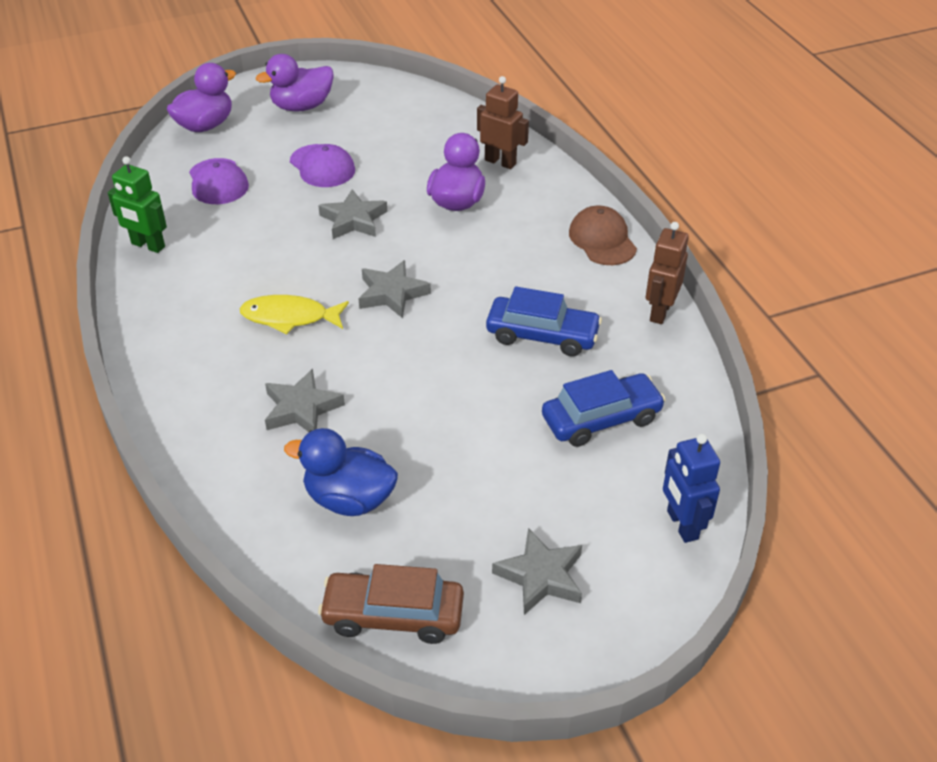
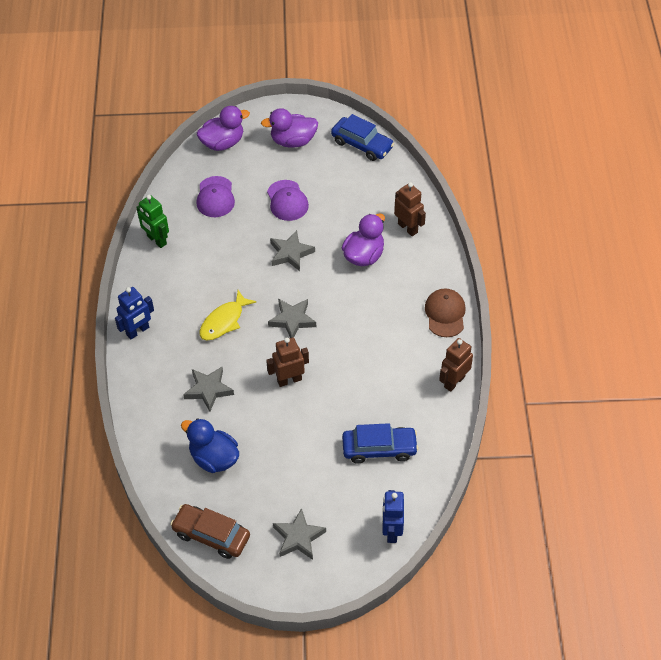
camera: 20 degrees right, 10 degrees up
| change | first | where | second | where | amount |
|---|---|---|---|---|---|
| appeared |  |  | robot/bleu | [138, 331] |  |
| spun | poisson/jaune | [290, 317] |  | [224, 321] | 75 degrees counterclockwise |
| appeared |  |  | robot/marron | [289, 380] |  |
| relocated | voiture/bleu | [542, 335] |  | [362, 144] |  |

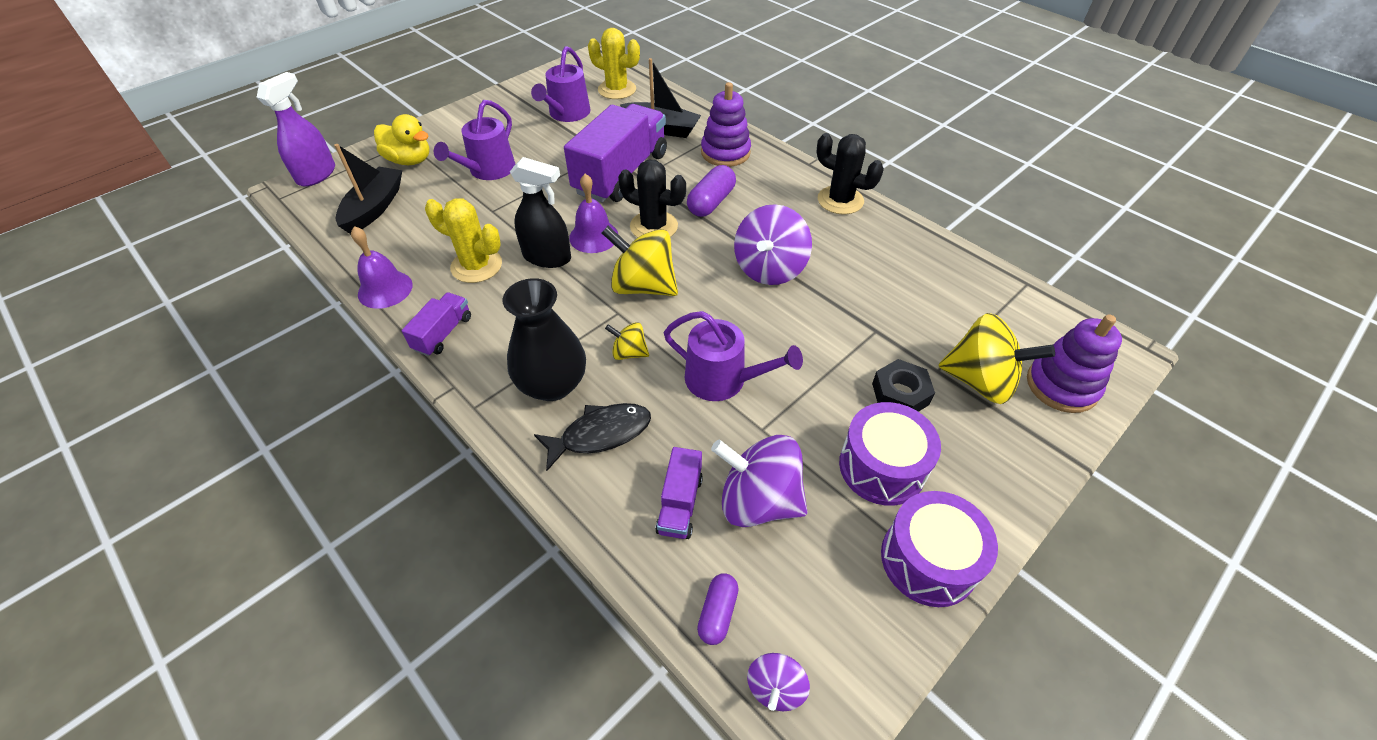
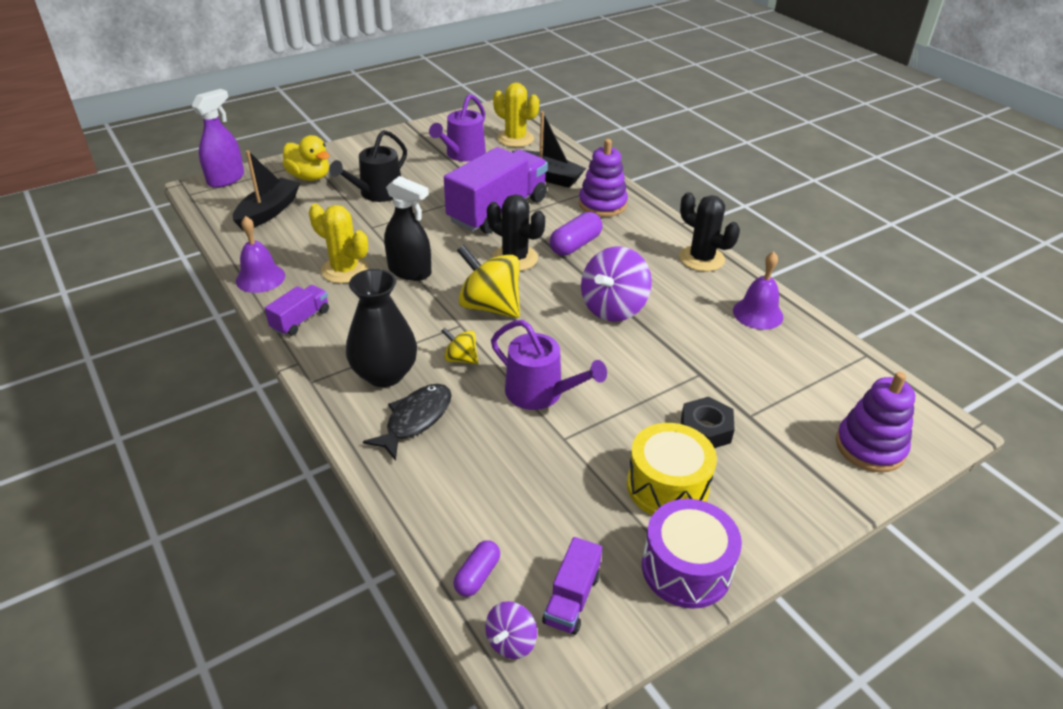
camera: 10 degrees right, 10 degrees down
| change | first | where | second | where | amount |
|---|---|---|---|---|---|
| colour | arrosoir/violet | [488, 170] | arrosoir/noir | [377, 193] |  |
| spun | poisson/noir | [600, 434] |  | [415, 419] | 45 degrees counterclockwise |
| relocated | camion/violet | [680, 504] |  | [571, 598] |  |
| colour | tambour/violet | [882, 467] | tambour/jaune | [667, 486] |  |
| relocated | cloche/violet | [594, 236] |  | [758, 313] |  |
| missing | toupie/violet | [758, 500] |  |  |  |
| missing | toupie/jaune | [980, 381] |  |  |  |

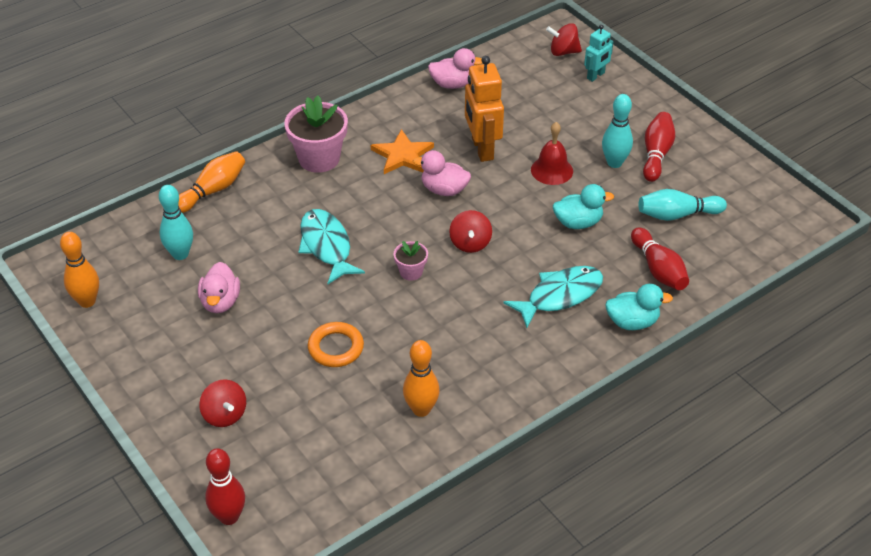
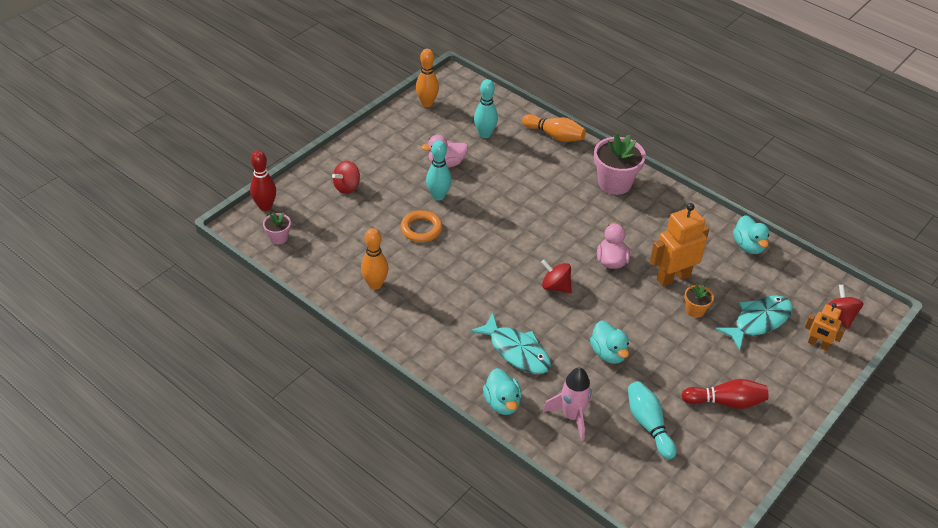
camera: 75 degrees right, 0 degrees up
| change | first | where | second | where | amount |
|---|---|---|---|---|---|
| relocated | pot de fleurs/rose | [411, 272] |  | [278, 237] |  |
| relocated | quille/turquoise | [614, 163] |  | [438, 196] |  |
| spun | toupie/rouge | [470, 243] |  | [555, 286] | 45 degrees clockwise |
| exchanged | quille/rouge | [658, 269] | fusée/rose | [572, 416] |  |
| appeared |  |  | pot de fleurs/orange | [695, 310] |  |
| relocated | poisson/turquoise | [326, 246] |  | [759, 321] |  |
| colour | canard/rose | [452, 84] | canard/turquoise | [748, 246] |  |
| colour | robot/turquoise | [596, 76] | robot/orange | [818, 344] |  |
| missing | étoile/orange | [402, 155] |  |  |  |
| missing | cloche/rouge | [552, 170] |  |  |  |

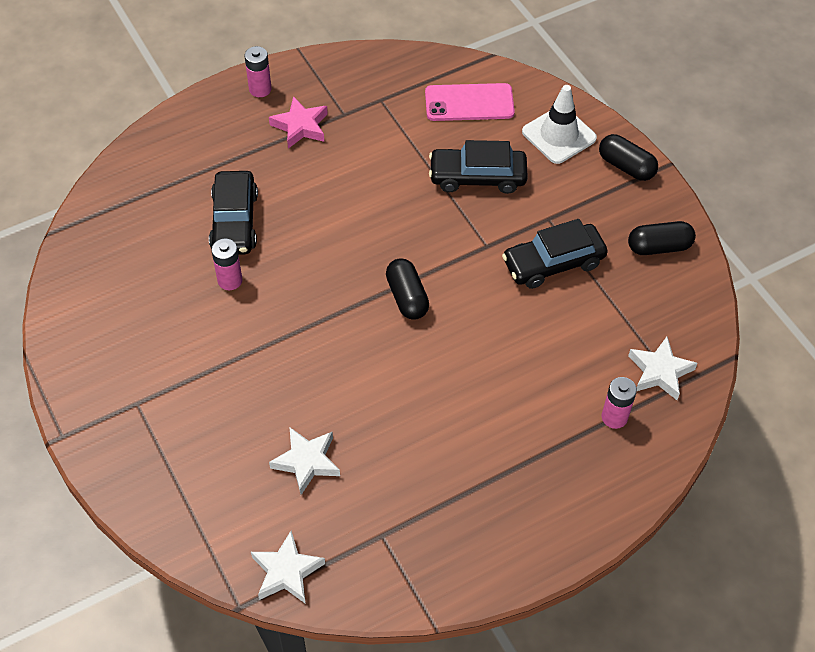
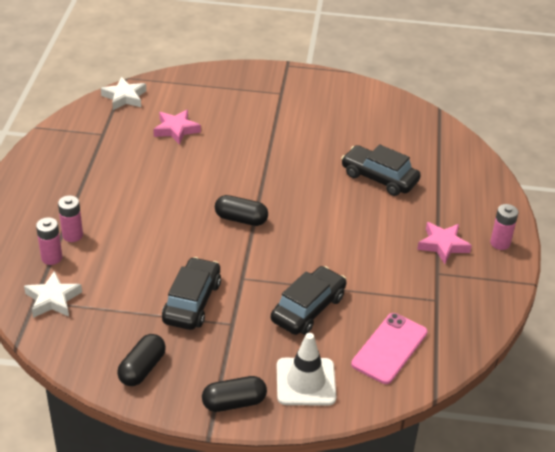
camera: 125 degrees right, 15 degrees down
| change | first | where | second | where | amount |
|---|---|---|---|---|---|
| relocated | pile/rose | [230, 280] |  | [72, 235] |  |
| colour | étoile/blanc | [306, 462] | étoile/rose | [176, 130] |  |

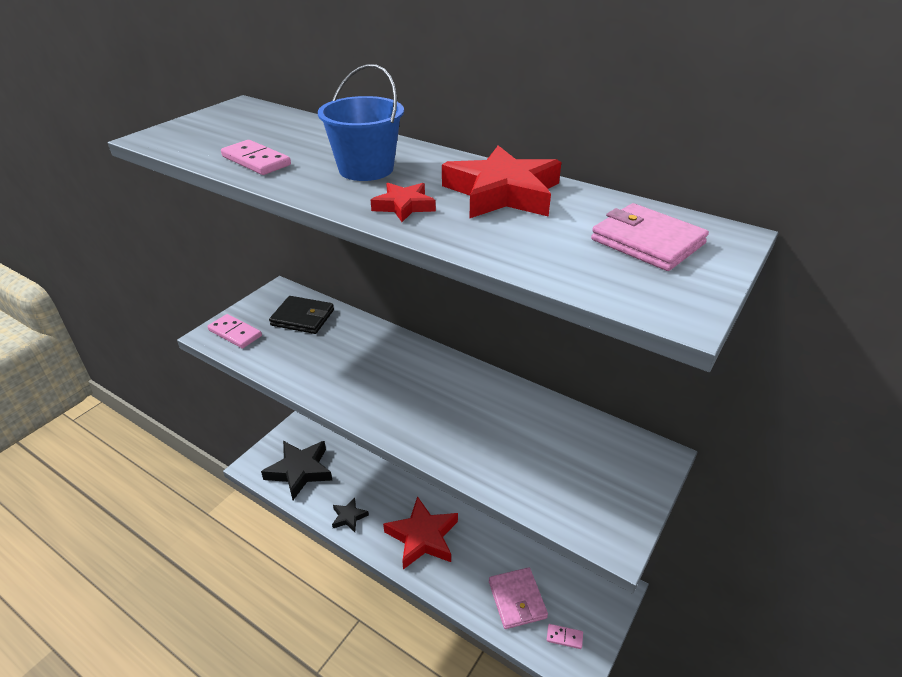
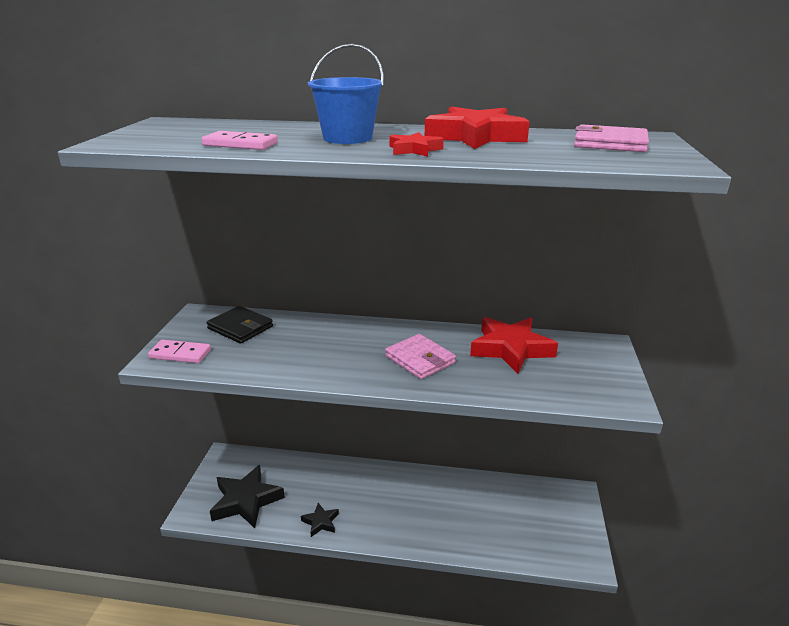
camera: 25 degrees left, 10 degrees down
| change | first | where | second | where | amount |
|---|---|---|---|---|---|
| spun | portefeuille/noir | [303, 317] |  | [240, 327] | 45 degrees clockwise |
| relocated | portefeuille/rose | [517, 599] |  | [420, 359] |  |
| relocated | étoile/rouge | [422, 537] |  | [510, 349] |  |
| missing | domino/rose | [564, 637] |  |  |  |

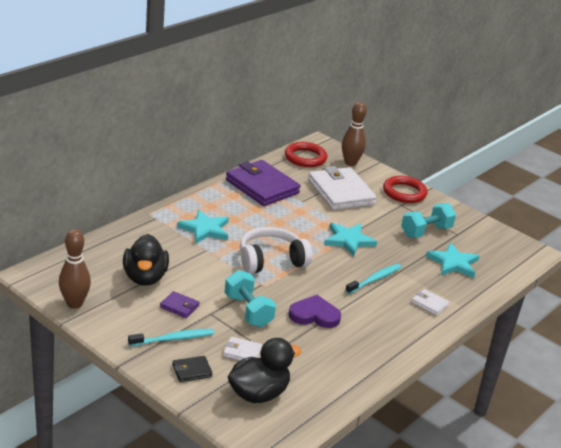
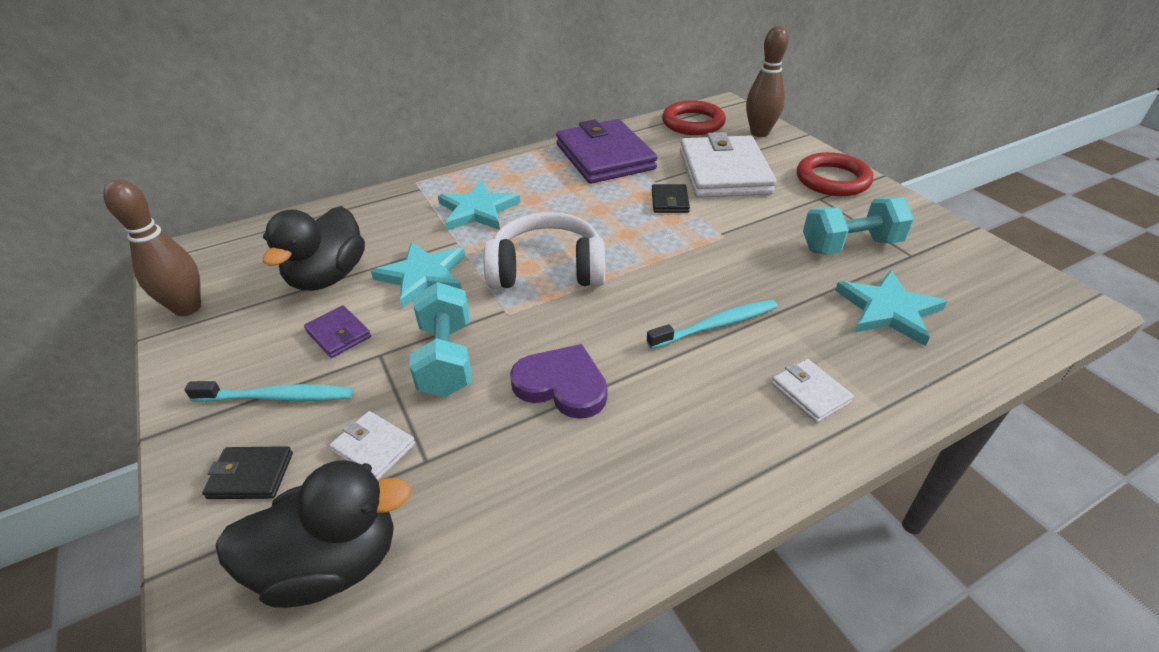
camera: 25 degrees right, 10 degrees up
| change | first | where | second | where | amount |
|---|---|---|---|---|---|
| relocated | étoile/turquoise | [348, 240] |  | [423, 276] |  |
| appeared |  |  | portefeuille/noir | [670, 201] |  |

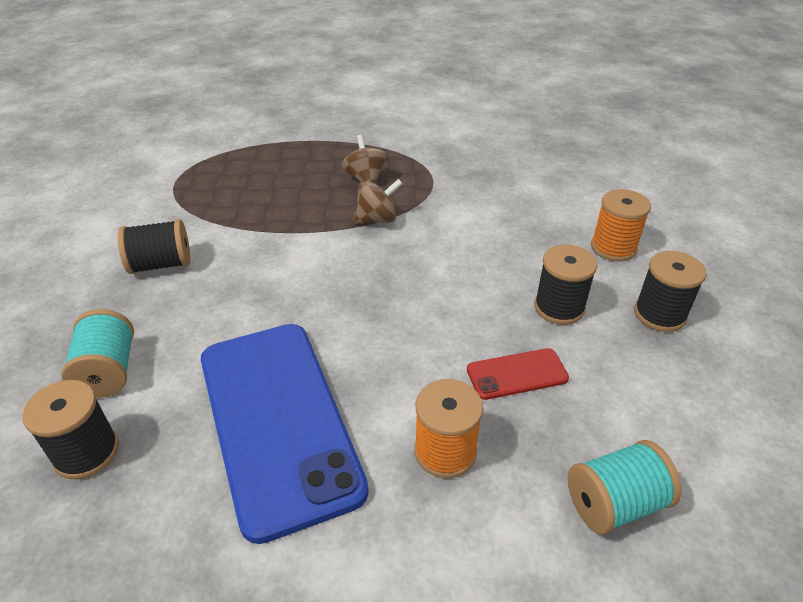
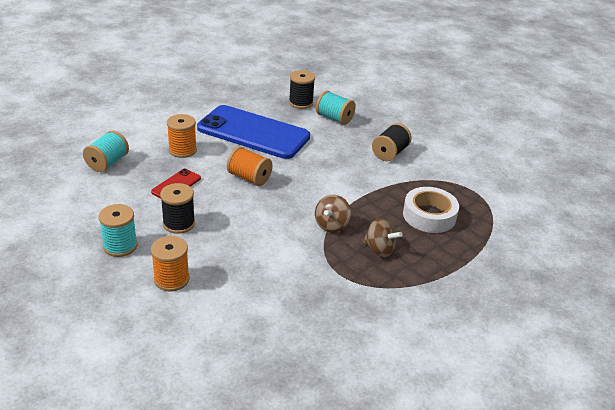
camera: 135 degrees right, 5 degrees down
| change | first | where | second | where | amount |
|---|---|---|---|---|---|
| colour | bobine/noir | [659, 314] | bobine/turquoise | [120, 246] |  |
| appeared |  |  | bobine/orange | [249, 178] |  |
| appeared |  |  | ruban adhésif/blanc | [429, 215] |  |

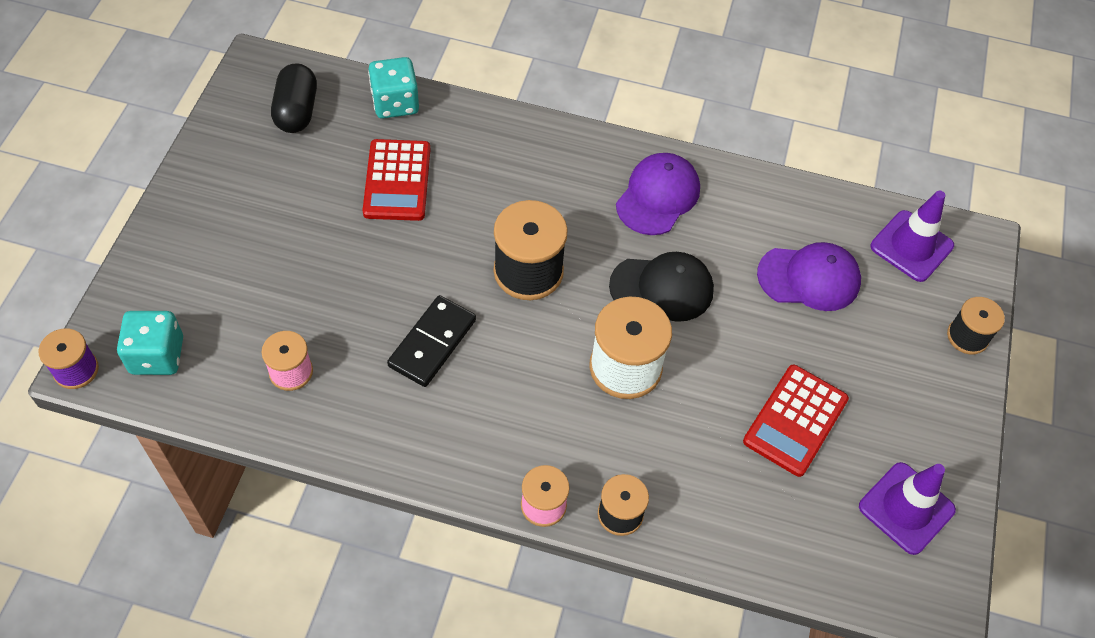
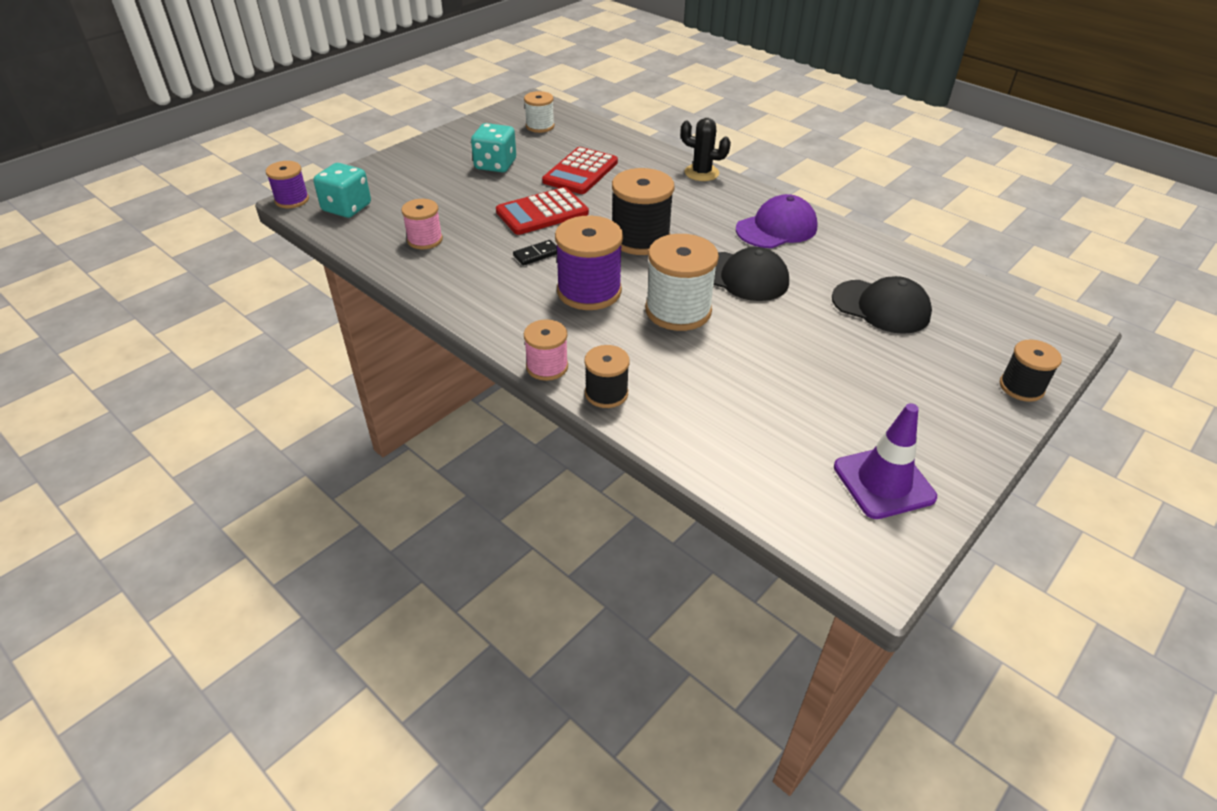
camera: 30 degrees right, 15 degrees down
| change | first | where | second | where | amount |
|---|---|---|---|---|---|
| relocated | dé/turquoise | [395, 103] |  | [495, 165] |  |
| relocated | calculatrice/rouge | [795, 420] |  | [542, 212] |  |
| size | domino/noir | [432, 343] |  | [536, 254] | x0.55 |
| exchanged | gélule/noir | [296, 111] | bobine/blanc | [540, 126] |  |
| appeared |  |  | bobine/violet | [589, 291] |  |
| appeared |  |  | cactus/noir | [701, 173] |  |
| colour | casquette/violet | [809, 278] | casquette/noir | [881, 307] |  |
| missing | cône de chantier/violet | [911, 246] |  |  |  |

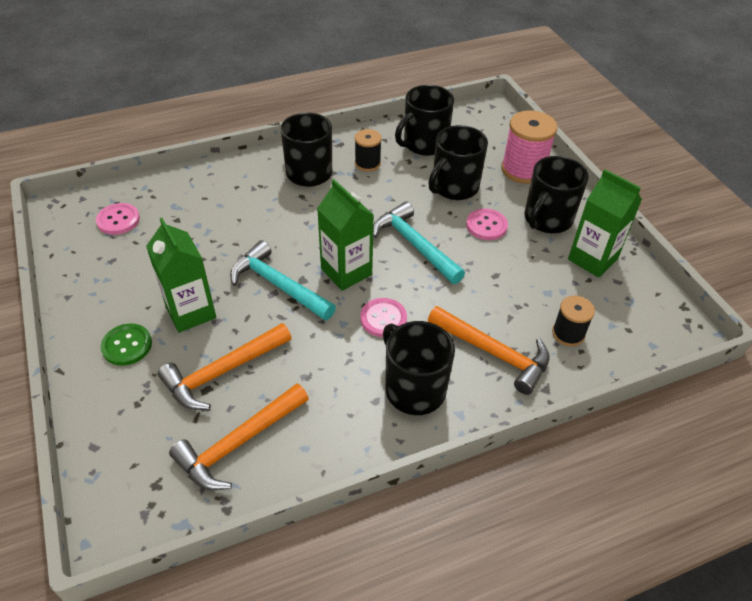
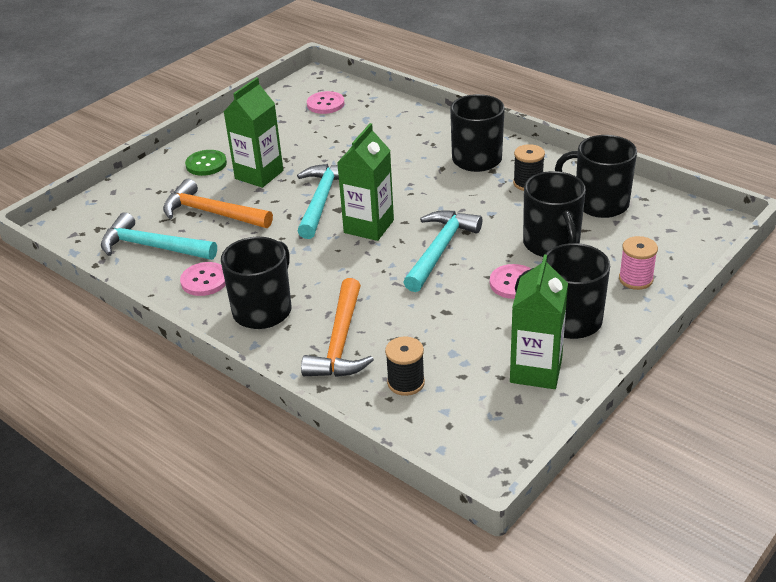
camera: 65 degrees right, 10 degrees down
| change | first | where | second | where | amount |
|---|---|---|---|---|---|
| colour | marteau/orange | [239, 443] | marteau/turquoise | [153, 247] |  |
| relocated | bouton/rose | [383, 319] |  | [204, 280] |  |
| spun | tasse/noir | [454, 187] |  | [551, 244] | 120 degrees counterclockwise |
| size | bobine/rose | [523, 170] |  | [635, 279] | x0.59 |

